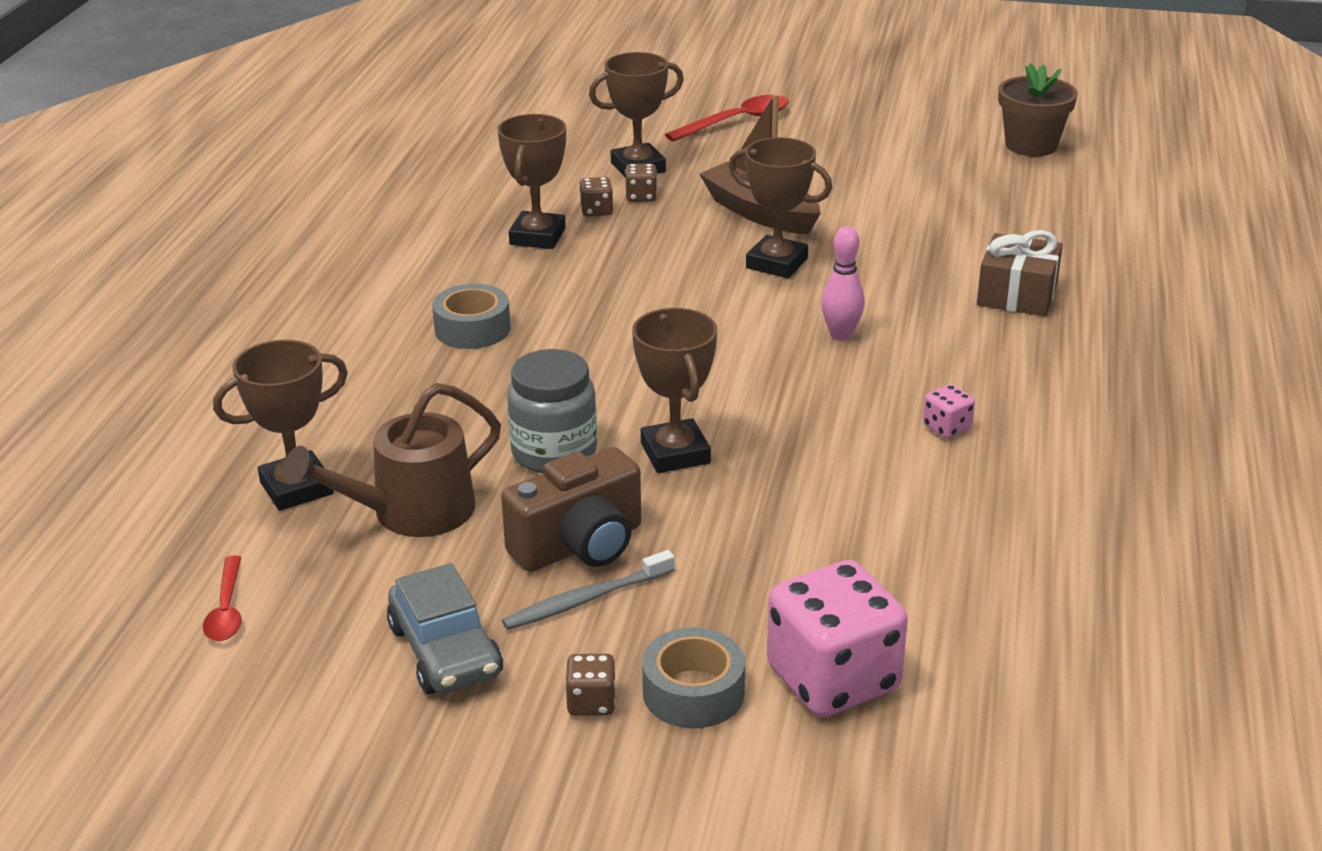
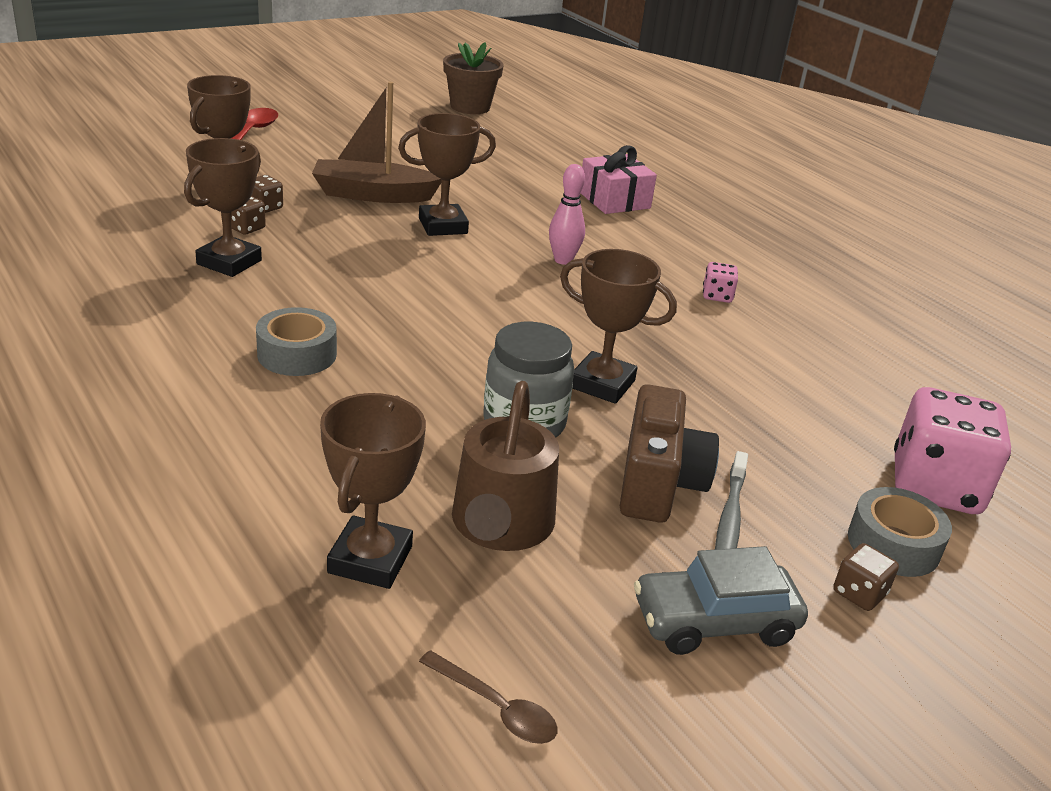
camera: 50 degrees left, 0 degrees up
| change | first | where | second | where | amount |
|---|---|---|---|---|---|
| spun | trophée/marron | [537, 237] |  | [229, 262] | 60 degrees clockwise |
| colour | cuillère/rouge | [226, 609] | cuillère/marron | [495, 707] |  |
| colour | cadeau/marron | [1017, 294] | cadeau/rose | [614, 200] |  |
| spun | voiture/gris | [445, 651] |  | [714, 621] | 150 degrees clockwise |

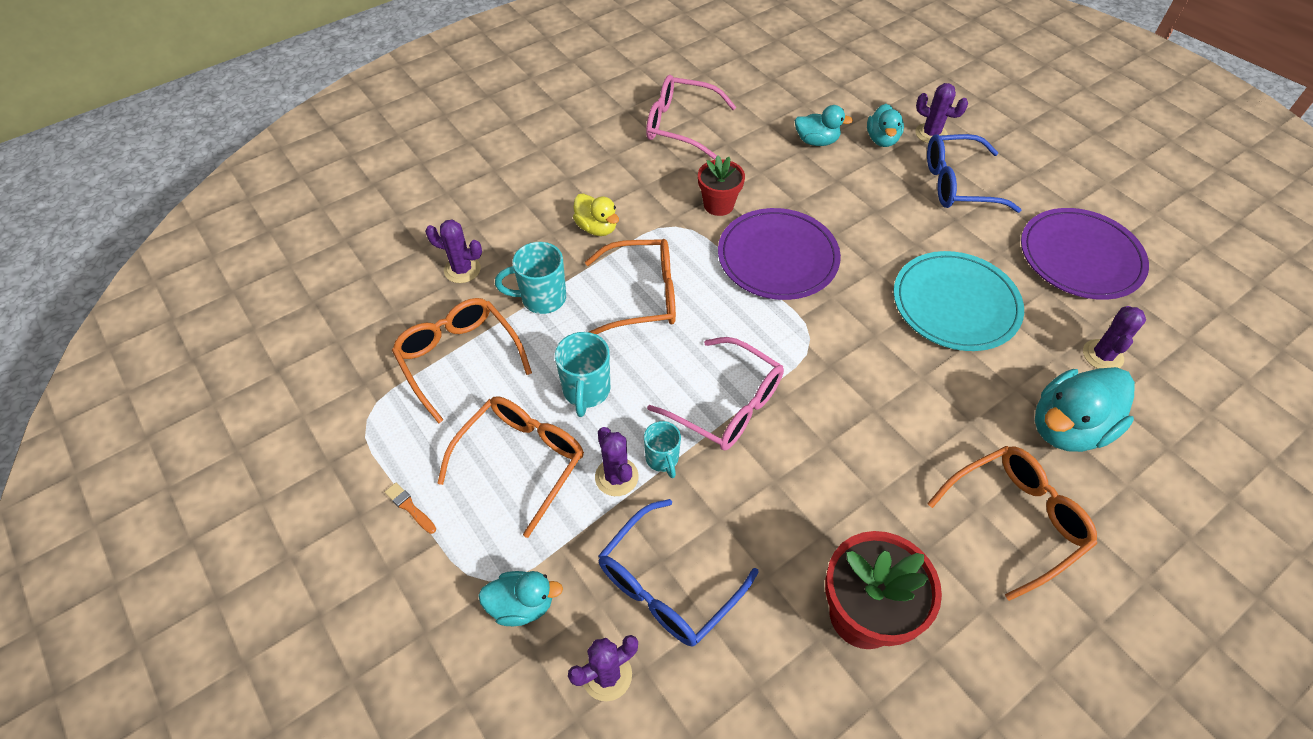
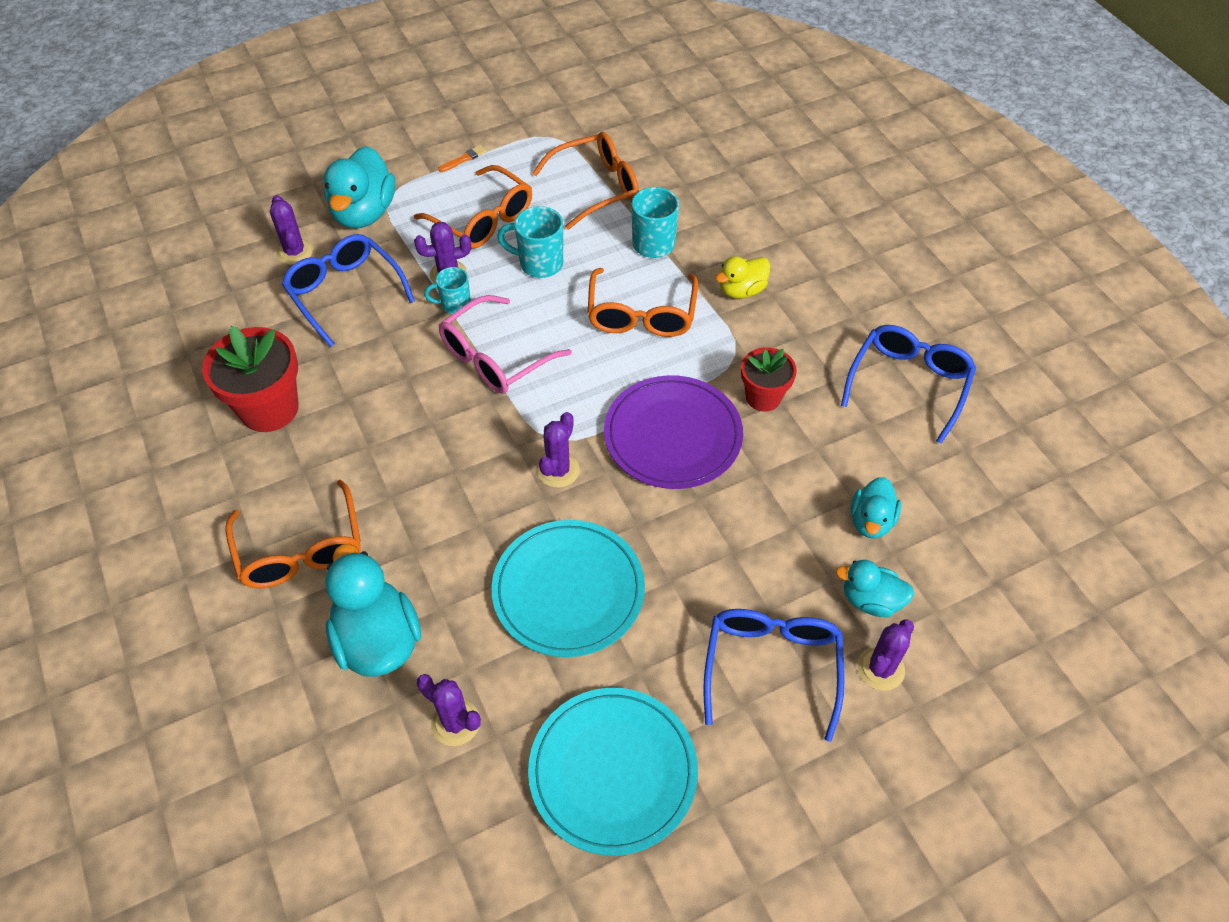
camera: 100 degrees right, 0 degrees up
| change | first | where | second | where | amount |
|---|---|---|---|---|---|
| size | canard/turquoise | [522, 605] |  | [364, 213] | x1.71 |
| colour | assiette/violet | [1080, 257] | assiette/turquoise | [613, 771] |  |
| relocated | cactus/violet | [462, 269] |  | [558, 470] |  |
| colour | lunettes/rose | [681, 125] | lunettes/bleu | [908, 384] |  |

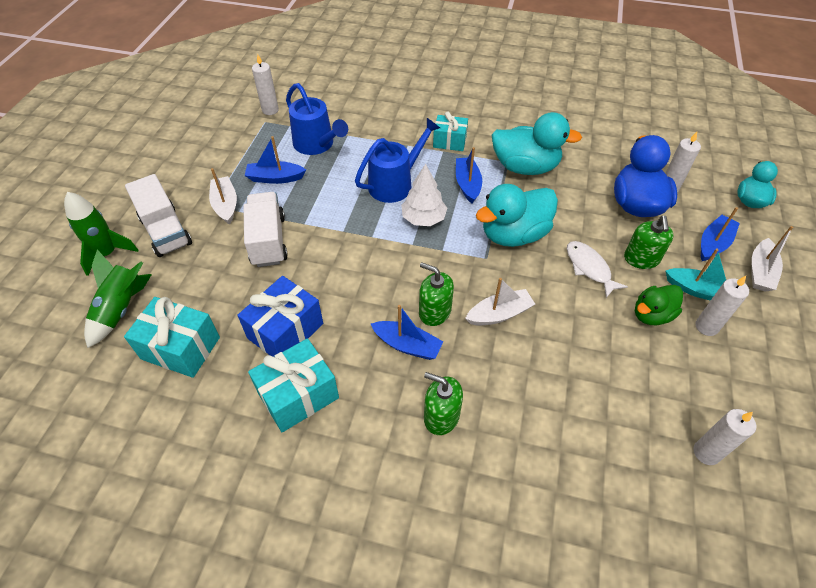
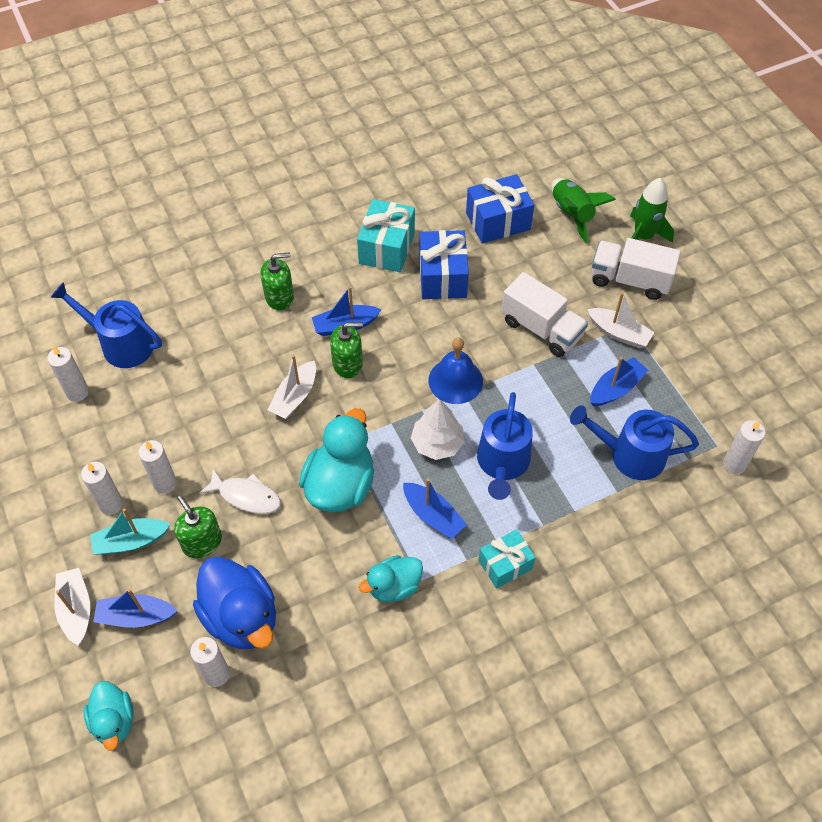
camera: 140 degrees right, 5 degrees up
| change | first | where | second | where | amount |
|---|---|---|---|---|---|
| appeared |  |  | arrosoir/bleu | [121, 344] |  |
| spun | bateau/bleu | [713, 244] |  | [136, 616] | 90 degrees clockwise |
| exchanged | canard/vert | [651, 315] | bougie/blanc | [165, 483] |  |
| size | canard/turquoise | [525, 167] |  | [394, 586] | x0.60 |
| appeared |  |  | cloche/bleu | [455, 380] |  |
| colour | cadeau/turquoise | [181, 348] | cadeau/bleu | [498, 221] |  |

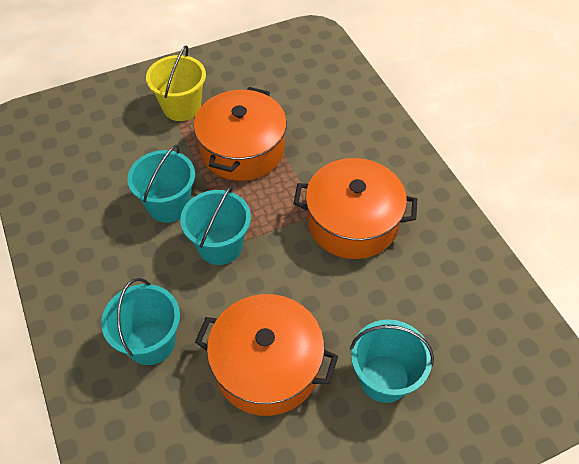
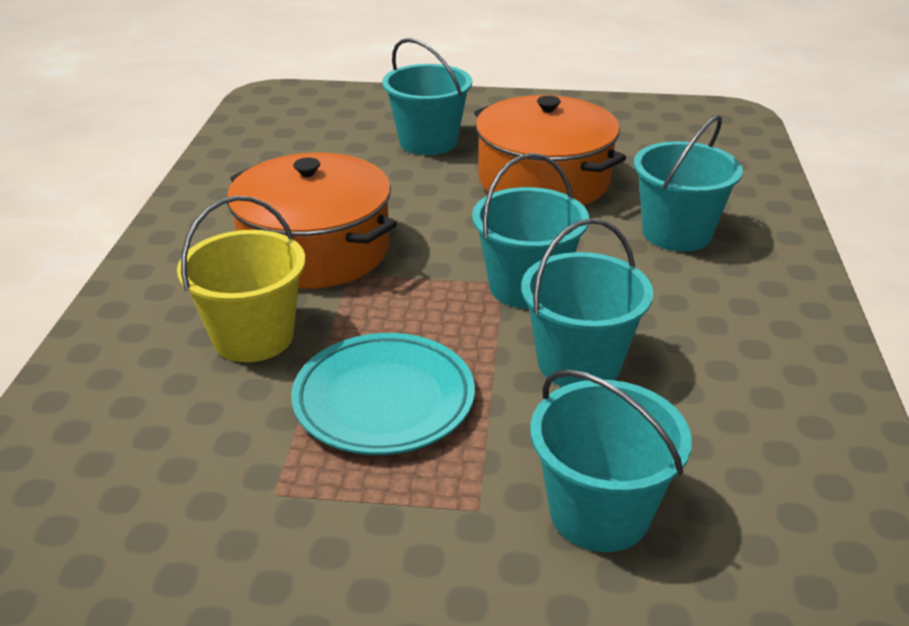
camera: 150 degrees left, 20 degrees down
| change | first | where | second | where | amount |
|---|---|---|---|---|---|
| relocated | seau/jaune | [182, 107] |  | [253, 337] |  |
| exchanged | marmite/orange | [242, 149] | assiette/turquoise | [384, 400] |  |
| appeared |  |  | seau/turquoise | [599, 513] |  |

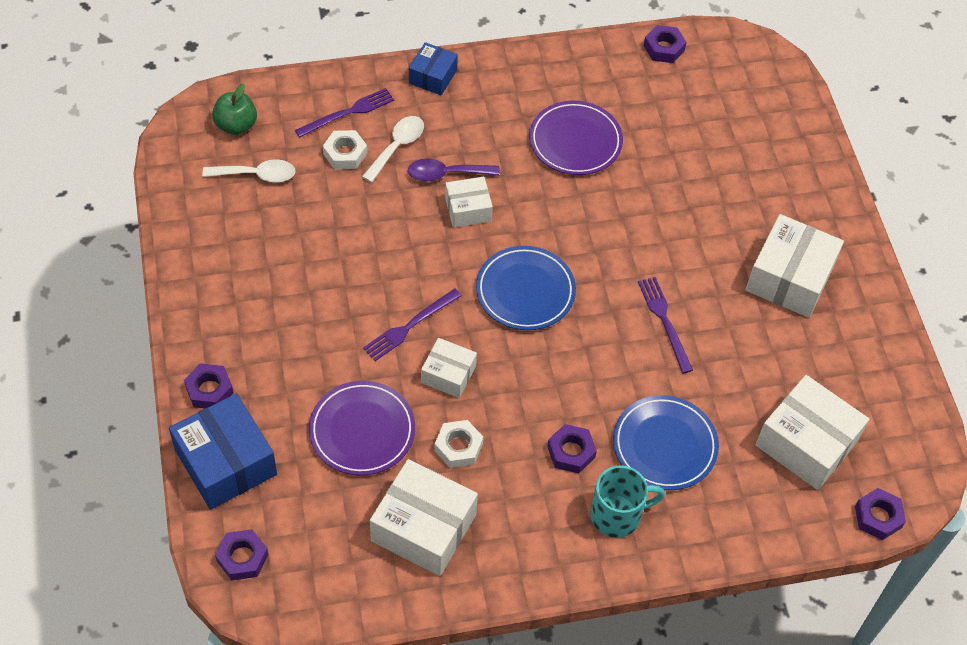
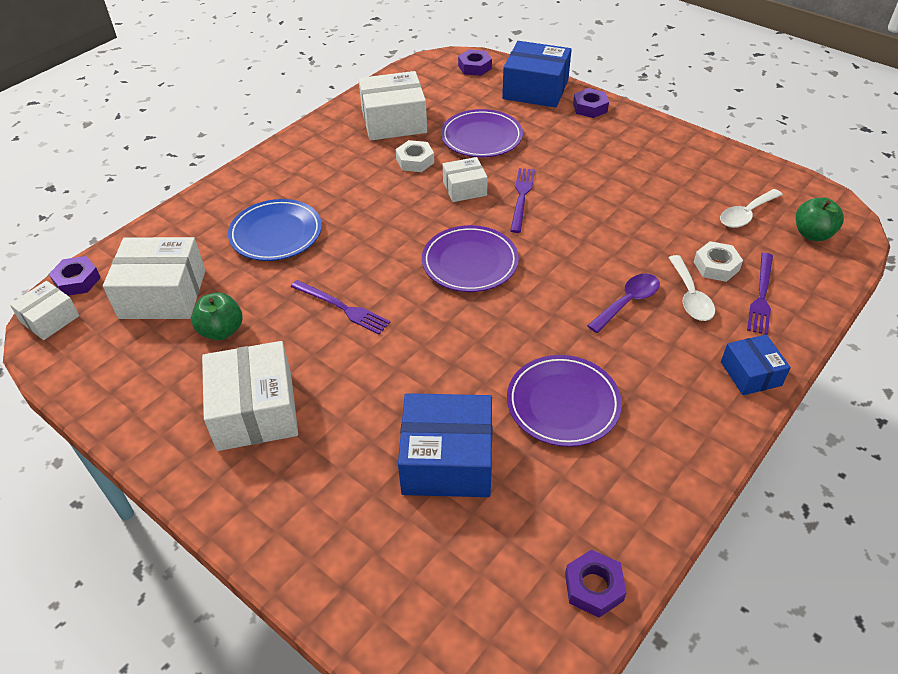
camera: 145 degrees right, 10 degrees down
| change | first | where | second | where | amount |
|---|---|---|---|---|---|
| relocated | boîte/blanc | [468, 209] |  | [50, 319] |  |
| appeared |  |  | pomme/vert | [221, 331] |  |
| appeared |  |  | boîte/bleu | [447, 460] |  |
| colour | assiette/bleu | [525, 291] | assiette/violet | [470, 262] |  |
| missing | écrou/violet | [571, 452] |  |  |  |
| missing | tasse/turquoise | [617, 515] |  |  |  |

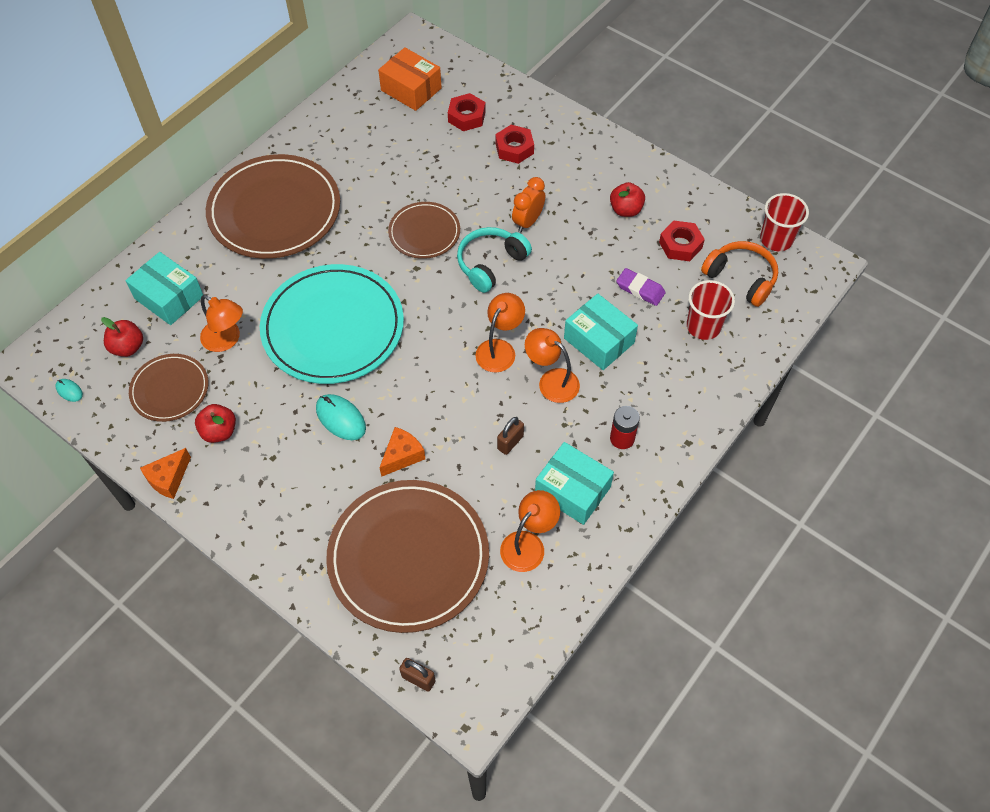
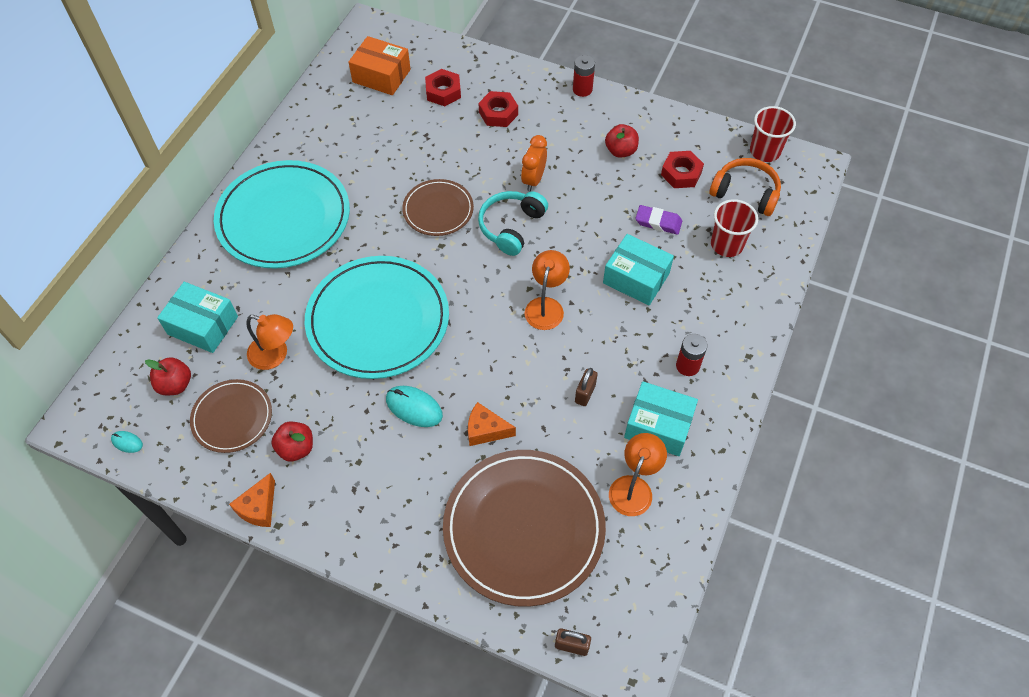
camera: 15 degrees left, 0 degrees up
| change | first | where | second | where | amount |
|---|---|---|---|---|---|
| colour | assiette/marron | [274, 211] | assiette/turquoise | [284, 218] |  |
| spun | fromage/orange | [402, 456] |  | [486, 430] | 105 degrees counterclockwise |
| appeared |  |  | pile/rouge | [582, 89] |  |
| missing | lampe/orange | [551, 381] |  |  |  |

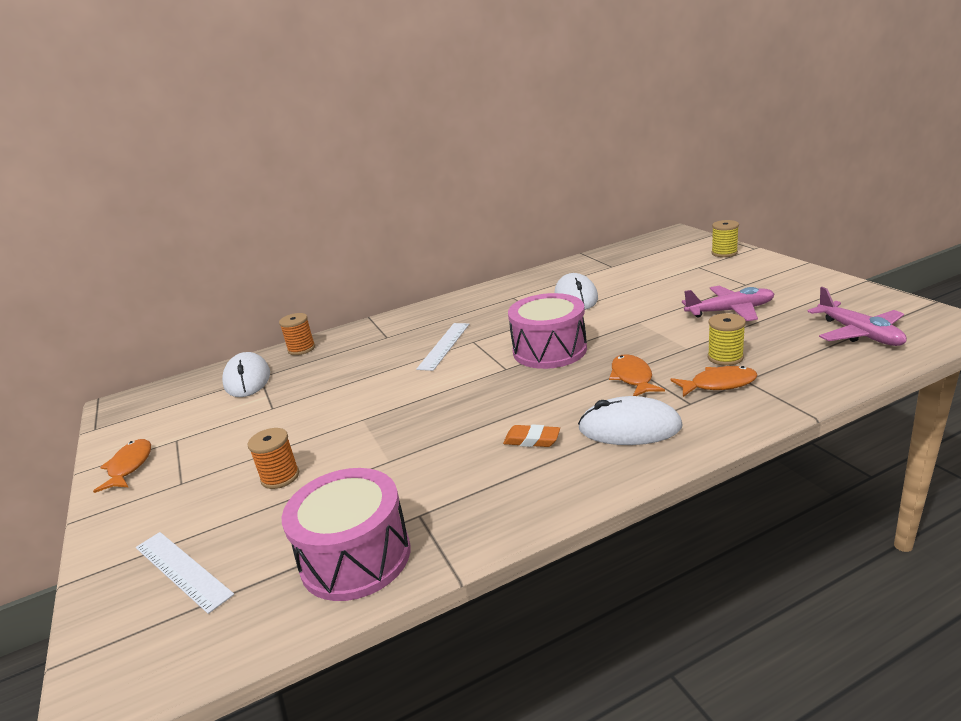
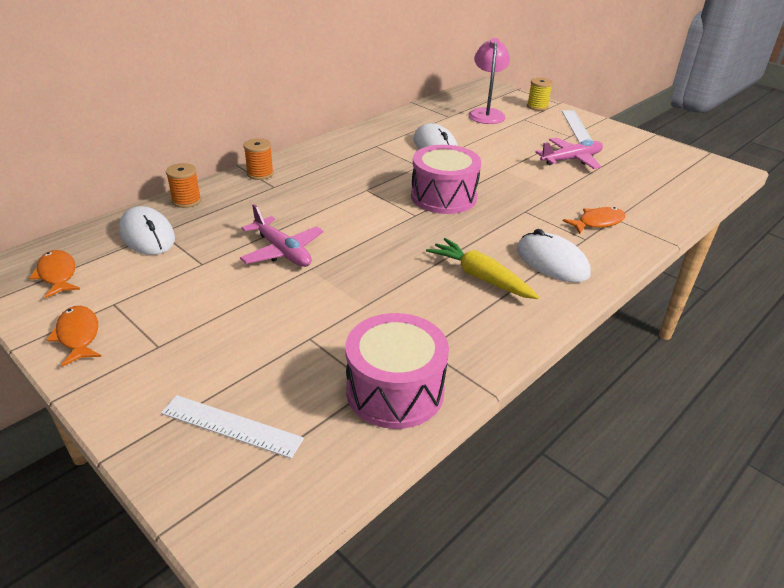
camera: 25 degrees left, 10 degrees up
| change | first | where | second | where | amount |
|---|---|---|---|---|---|
| relocated | poisson/orange | [632, 377] |  | [57, 274] |  |
| relocated | avion/rose | [859, 334] |  | [282, 251] |  |
| relocated | bobine/orange | [280, 477] |  | [260, 174] |  |
| exchanged | gomme/orange | [532, 440] | carotte/jaune | [480, 277] |  |
| appeared |  |  | lampe/rose | [486, 113] |  |
| spun | souris/blanc | [629, 428] |  | [552, 262] | 60 degrees clockwise |
| relocated | règle/blanc | [444, 346] |  | [576, 126] |  |
| missing | bobine/jaune | [725, 357] |  |  |  |

